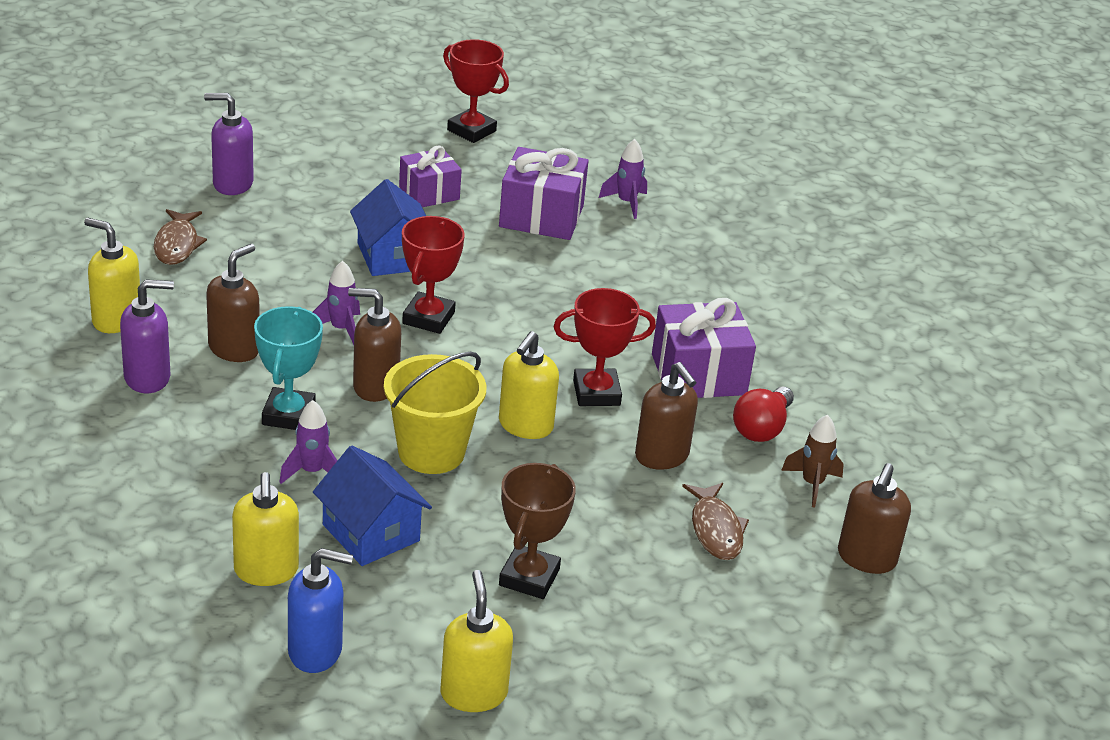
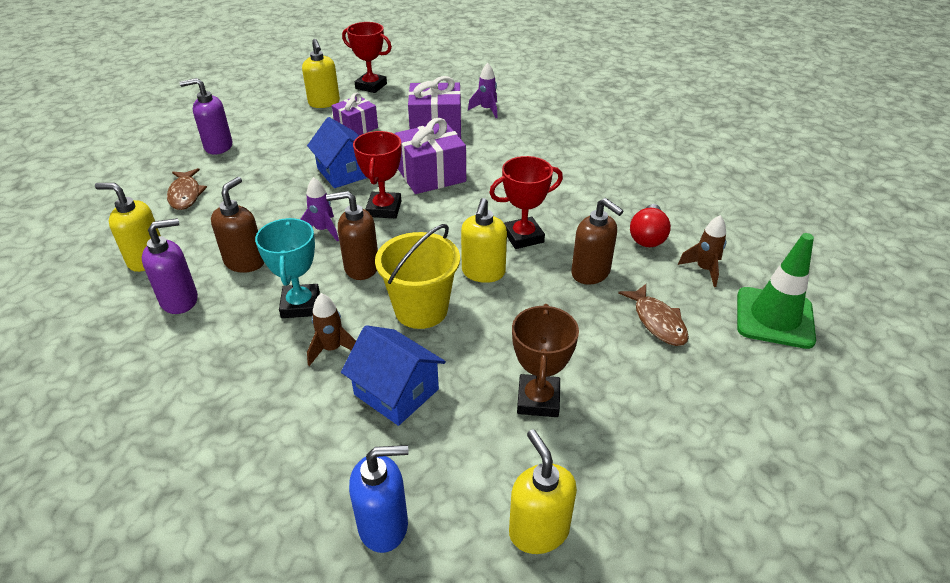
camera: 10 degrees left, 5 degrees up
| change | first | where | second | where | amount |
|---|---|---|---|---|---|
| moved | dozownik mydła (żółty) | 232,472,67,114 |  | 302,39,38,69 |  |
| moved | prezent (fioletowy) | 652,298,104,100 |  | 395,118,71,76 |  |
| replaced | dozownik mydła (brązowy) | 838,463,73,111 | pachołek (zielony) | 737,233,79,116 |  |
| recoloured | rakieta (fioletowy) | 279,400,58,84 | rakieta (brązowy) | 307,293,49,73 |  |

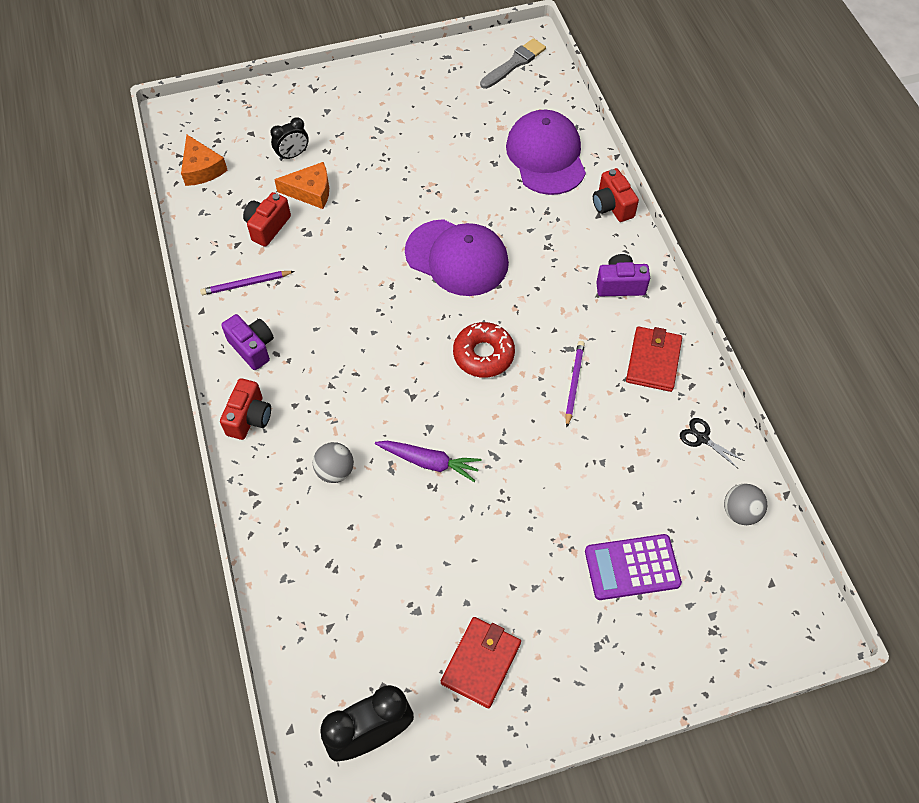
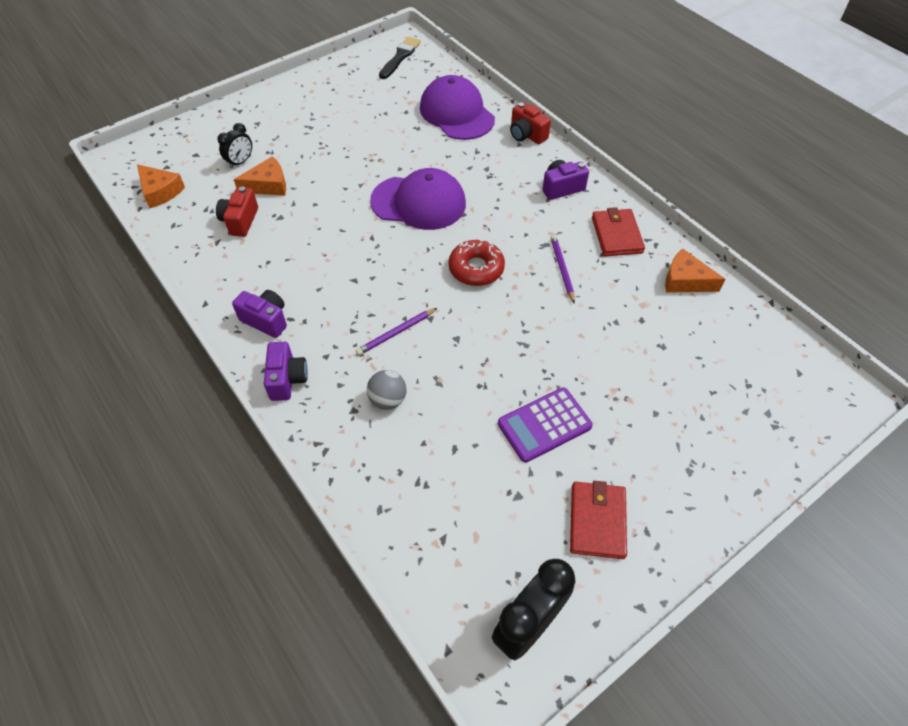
camera: 20 degrees left, 5 degrees down
| change | first | where | second | where | amount |
|---|---|---|---|---|---|
| removed | marchewka (fioletowy) | 375,441,107,41 |  |  |  |
| removed | piłka (szary) | 724,483,43,42 |  |  |  |
| moved | ołówek (fioletowy) | 200,271,95,24 |  | 356,308,81,47 |  |
| moved | kalkulator (fioletowy) | 585,534,97,66 |  | 498,387,95,76 |  |
| replaced | nożyczki (czarny) | 680,418,65,50 | ser (pomarańczowy) | 665,248,60,45 |  |
| recoloured | aparat fotograficzny (czerwony) | 220,378,51,62 | aparat fotograficzny (fioletowy) | 264,342,44,59 |  |
| recoloured | pędzel (szary) | 480,38,66,51 | pędzel (czarny) | 379,37,42,42 |  |

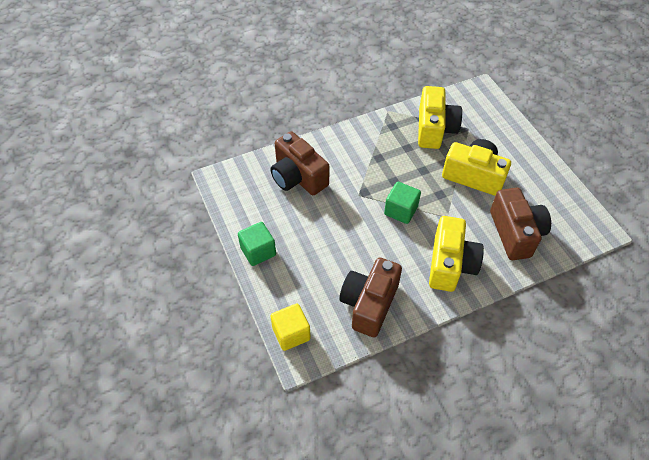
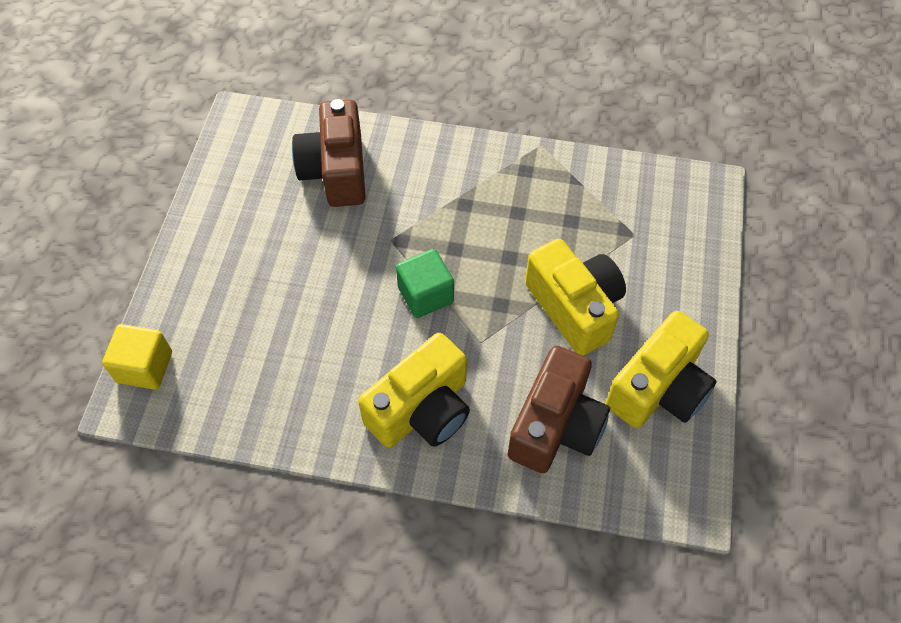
camera: 35 degrees right, 5 degrees up
| change | first | where | second | where | amount |
|---|---|---|---|---|---|
| removed | sześcian (zielony) | 238,222,38,44 |  |  |  |
| removed | aparat fotograficzny (brązowy) | 339,258,63,79 |  |  |  |
| moved | aparat fotograficzny (żółty) | 418,86,44,63 |  | 606,311,110,117 |  |

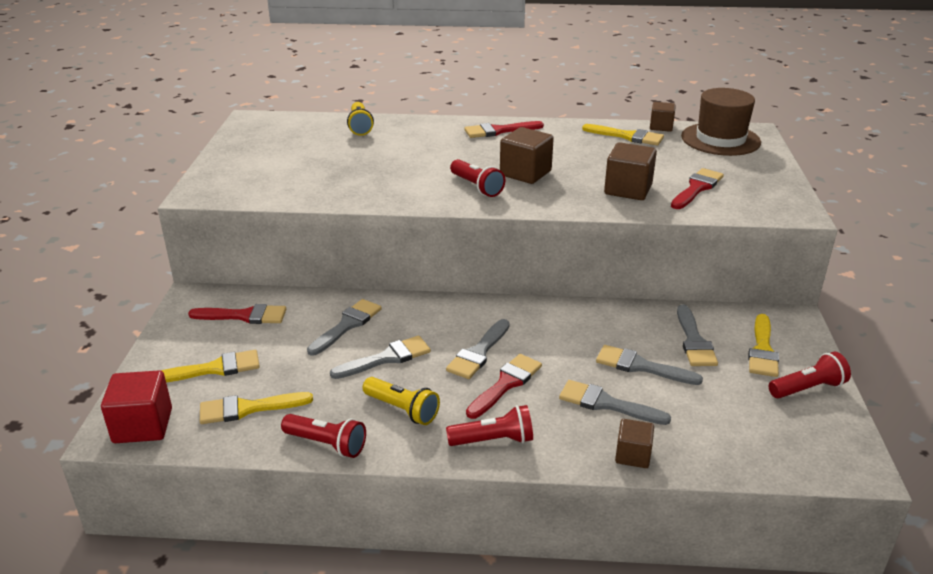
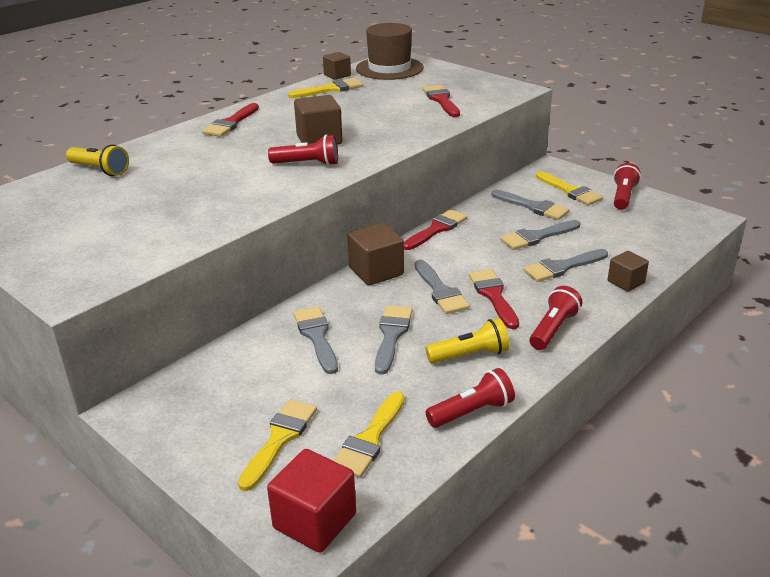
camera: 50 degrees left, 0 degrees up
| change | first | where | second | where | amount |
|---|---|---|---|---|---|
| moved | pędzel (czerwony) | 188,304,98,20 |  | 404,209,63,41 |  |
| moved | sześcian (brązowy) | 604,142,53,58 |  | 347,223,57,62 |  |

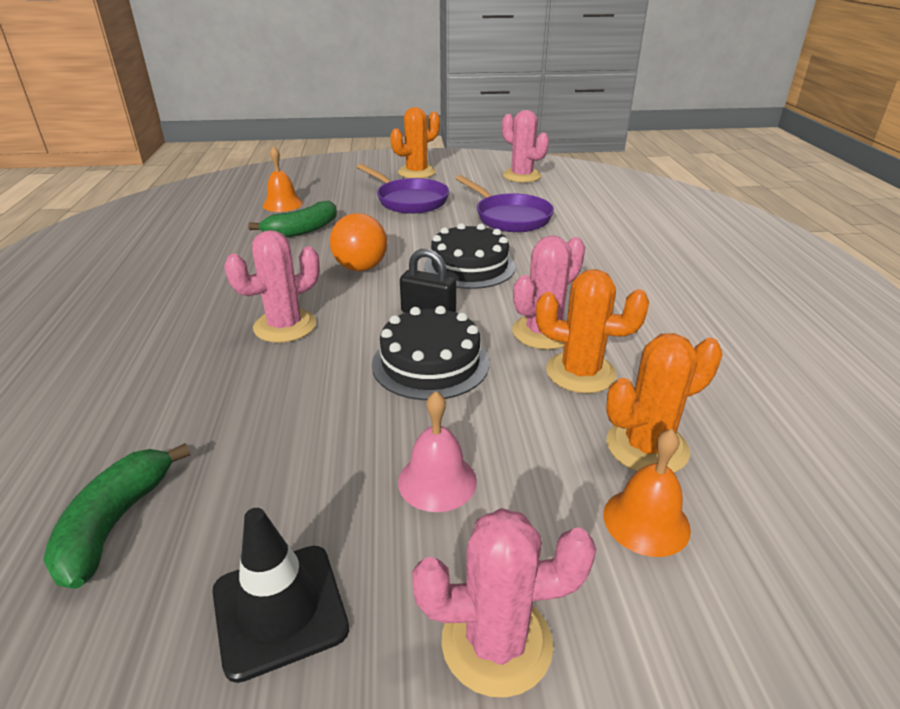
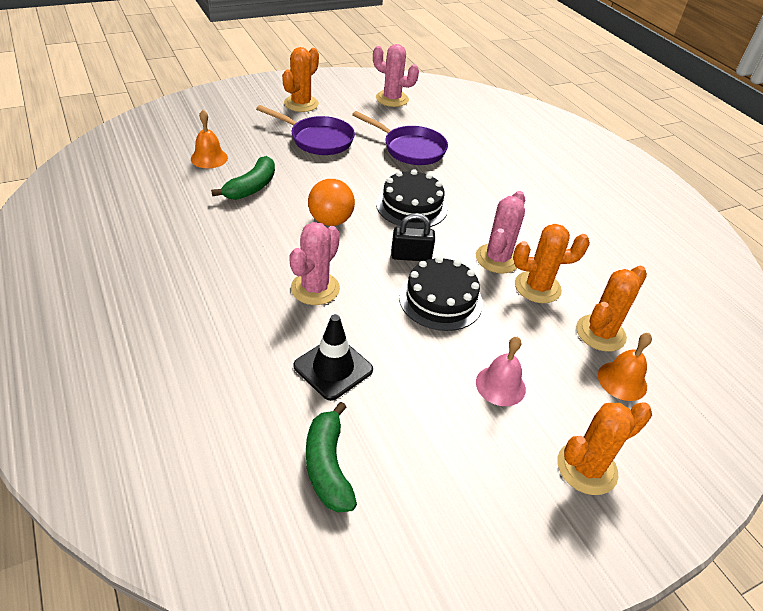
camera: 25 degrees left, 10 degrees up
| change | first | where | second | where | amount |
|---|---|---|---|---|---|
| moved | pachołek (czarny) | 212,508,137,175 |  | 293,314,80,87 |  |
| recoloured | kaktus (różowy) | 412,508,184,190 | kaktus (pomarańczowy) | 557,402,95,93 |  |

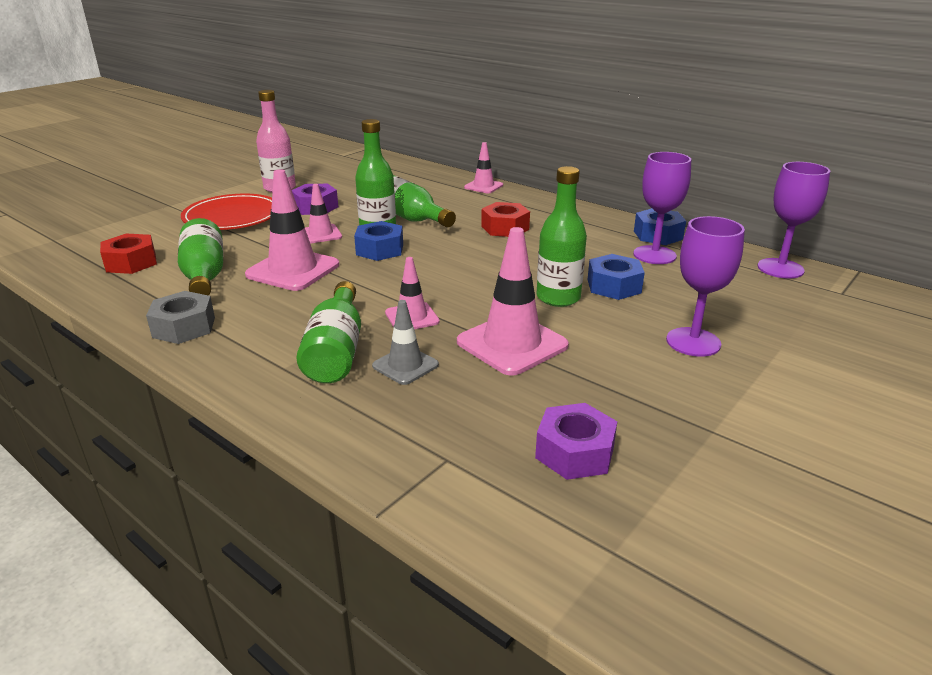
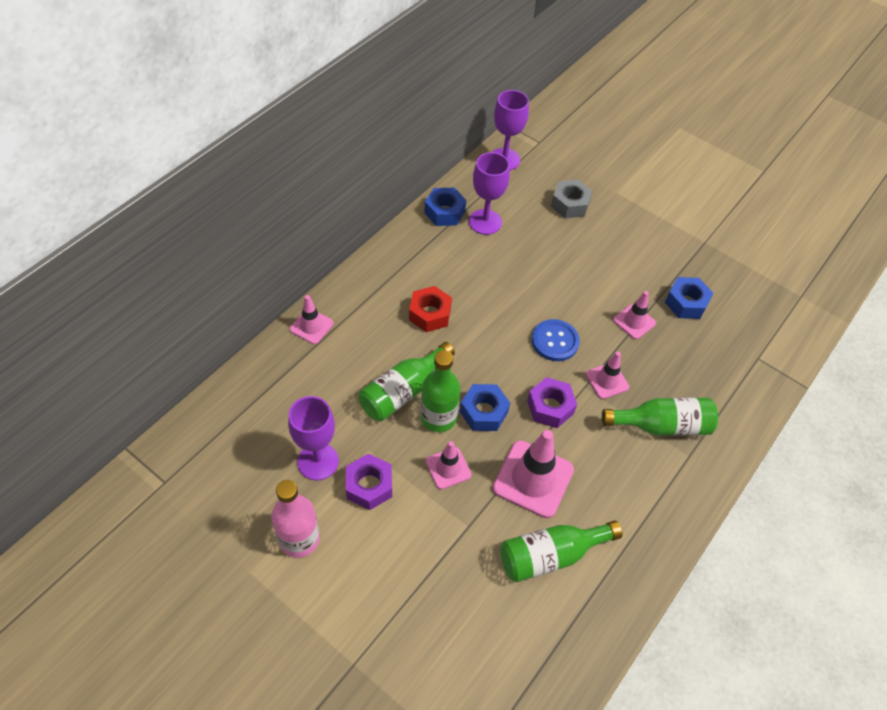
camera: 95 degrees left, 25 degrees up
| change | first | where | second | where | amount |
|---|---|---|---|---|---|
| removed | nakrętka (czerwony) | 100,234,57,40 |  |  |  |
| removed | talerz (czerwony) | 181,194,91,36 |  |  |  |
| removed | pachołek (szary) | 372,300,67,85 |  |  |  |
| removed | butelka (zielony) | 537,166,50,141 |  |  |  |
| added |  |  | guzik (niebieski) | 532,319,48,42 |  |
| moved | nakrętka (szary) | 146,291,69,53 |  | 551,180,42,38 |  |
| moved | nakrętka (fioletowy) | 535,403,82,77 |  | 527,377,50,51 |  |
| moved | nakrętka (niebieski) | 588,254,57,46 |  | 665,277,49,42 |  |
| moved | kielich (fioletowy) | 666,216,79,141 |  | 288,396,51,84 |  |
| resized | pachołek (różowy) | 457,227,112,149 |  | 613,291,43,48 | x0.57 |

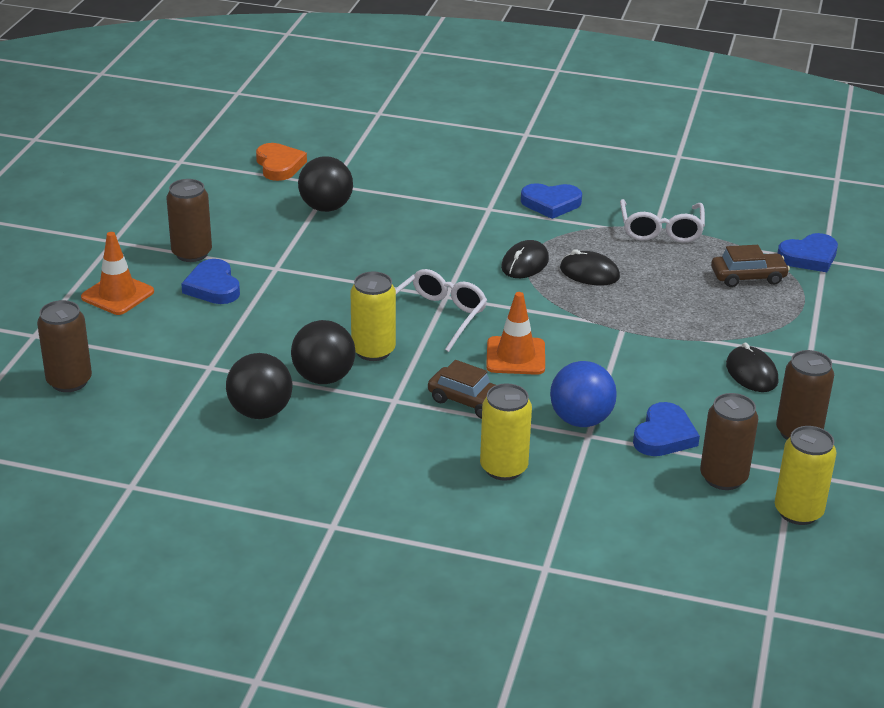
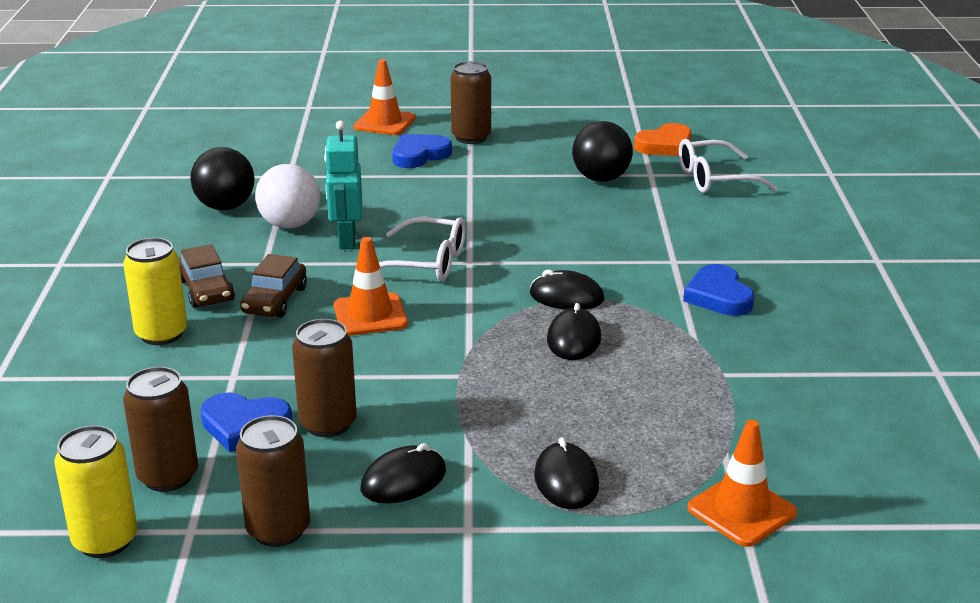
camera: 75 degrees right, 5 degrees down
| change | first | where | second | where | amount |
|---|---|---|---|---|---|
| removed | piłka (niebieski) | 550,361,67,66 |  |  |  |
| added |  |  | myszka (czarny) | 534,437,65,72 |  |
| moved | puszka (brązowy) | 37,300,55,92 |  | 292,319,65,118 |  |
| moved | okulary (biały) | 620,199,85,43 |  | 679,139,98,54 |  |
| moved | samochód (brązowy) | 711,245,79,42 |  | 179,244,56,64 |  |
| replaced | puszka (żółty) | 351,272,45,89 | robot (turkusowy) | 324,121,38,128 |  |
| replaced | serce (niebieski) | 777,233,61,39 | pachołek (pomarańczowy) | 687,420,110,127 |  |
| recoloured | piłka (czarny) | 291,320,65,64 | piłka (biały) | 255,164,65,64 |  |

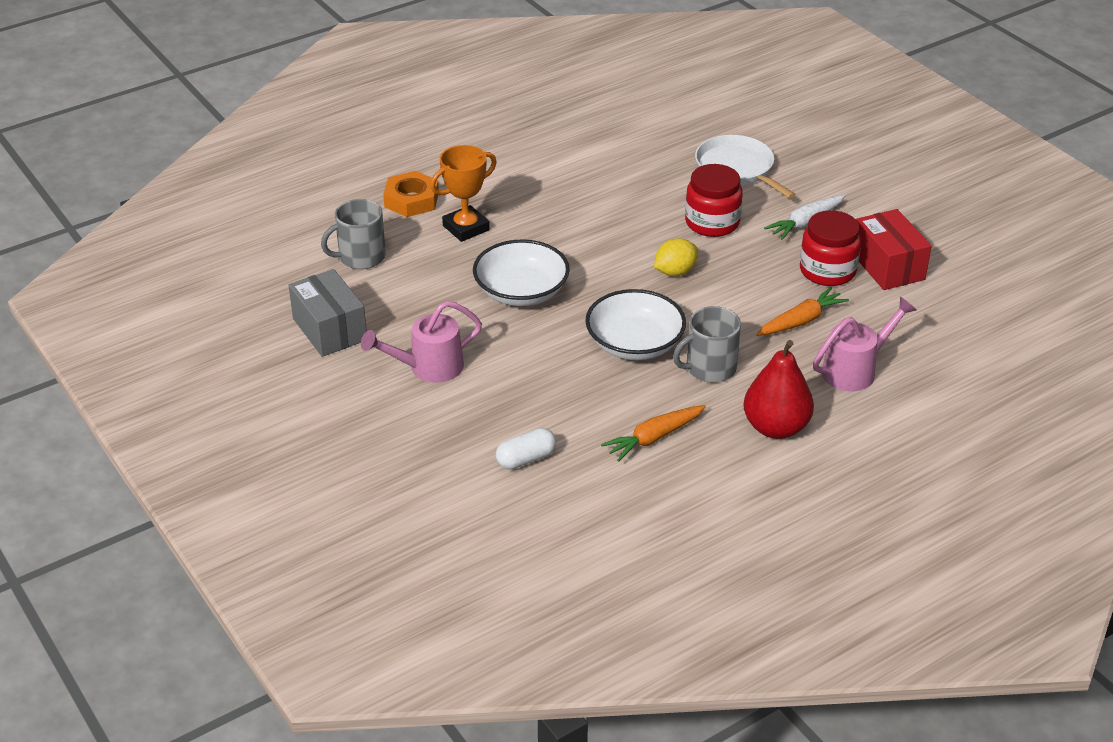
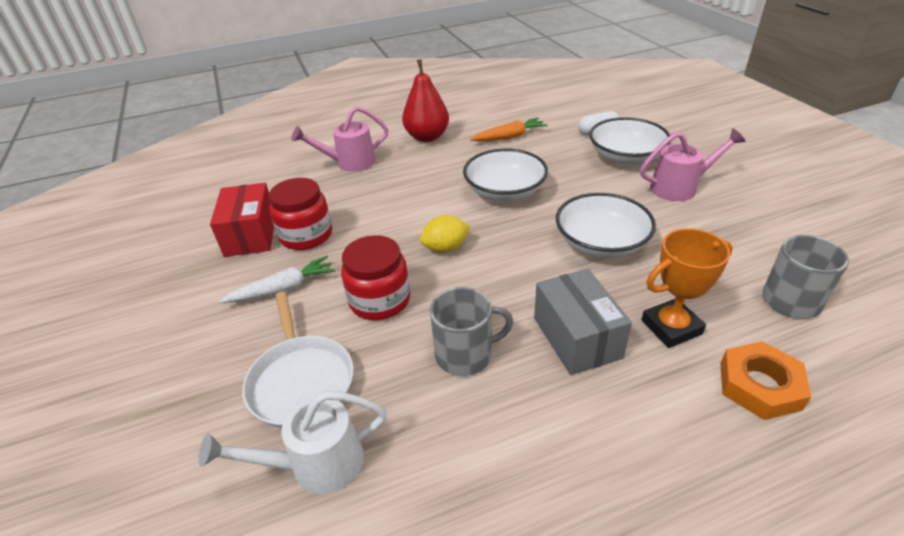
camera: 165 degrees left, 0 degrees up
| change | first | where | second | where | amount |
|---|---|---|---|---|---|
| removed | marchewka (pomarańczowy) | 756,287,93,49 |  |  |  |
| added |  |  | konewka (biały) | 198,391,189,103 |  |
| added |  |  | miska (biały) | 589,117,82,48 |  |
| moved | pudełko (szary) | 289,269,78,88 |  | 534,269,98,106 |  |
| moved | kubek (szary) | 673,306,68,77 |  | 430,287,83,89 |  |

